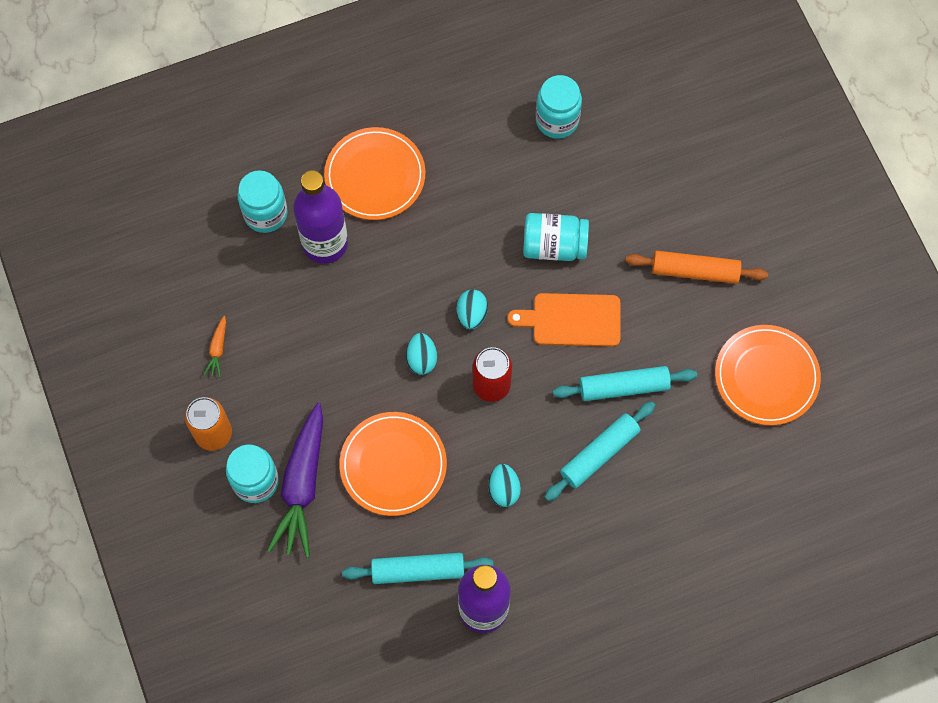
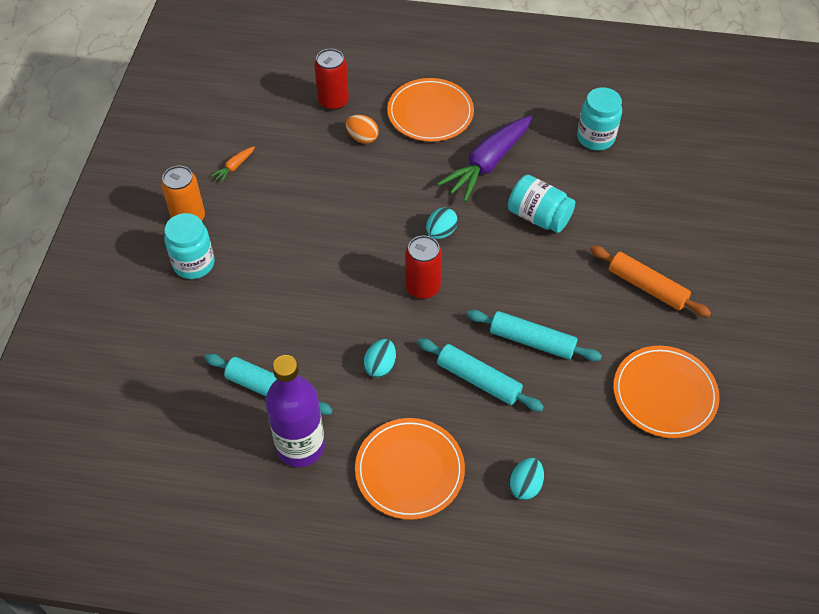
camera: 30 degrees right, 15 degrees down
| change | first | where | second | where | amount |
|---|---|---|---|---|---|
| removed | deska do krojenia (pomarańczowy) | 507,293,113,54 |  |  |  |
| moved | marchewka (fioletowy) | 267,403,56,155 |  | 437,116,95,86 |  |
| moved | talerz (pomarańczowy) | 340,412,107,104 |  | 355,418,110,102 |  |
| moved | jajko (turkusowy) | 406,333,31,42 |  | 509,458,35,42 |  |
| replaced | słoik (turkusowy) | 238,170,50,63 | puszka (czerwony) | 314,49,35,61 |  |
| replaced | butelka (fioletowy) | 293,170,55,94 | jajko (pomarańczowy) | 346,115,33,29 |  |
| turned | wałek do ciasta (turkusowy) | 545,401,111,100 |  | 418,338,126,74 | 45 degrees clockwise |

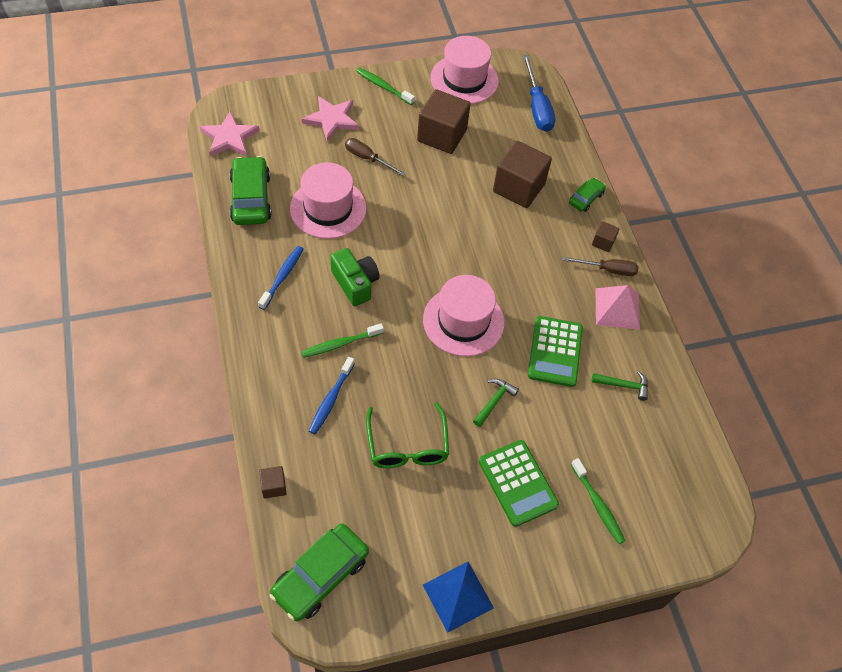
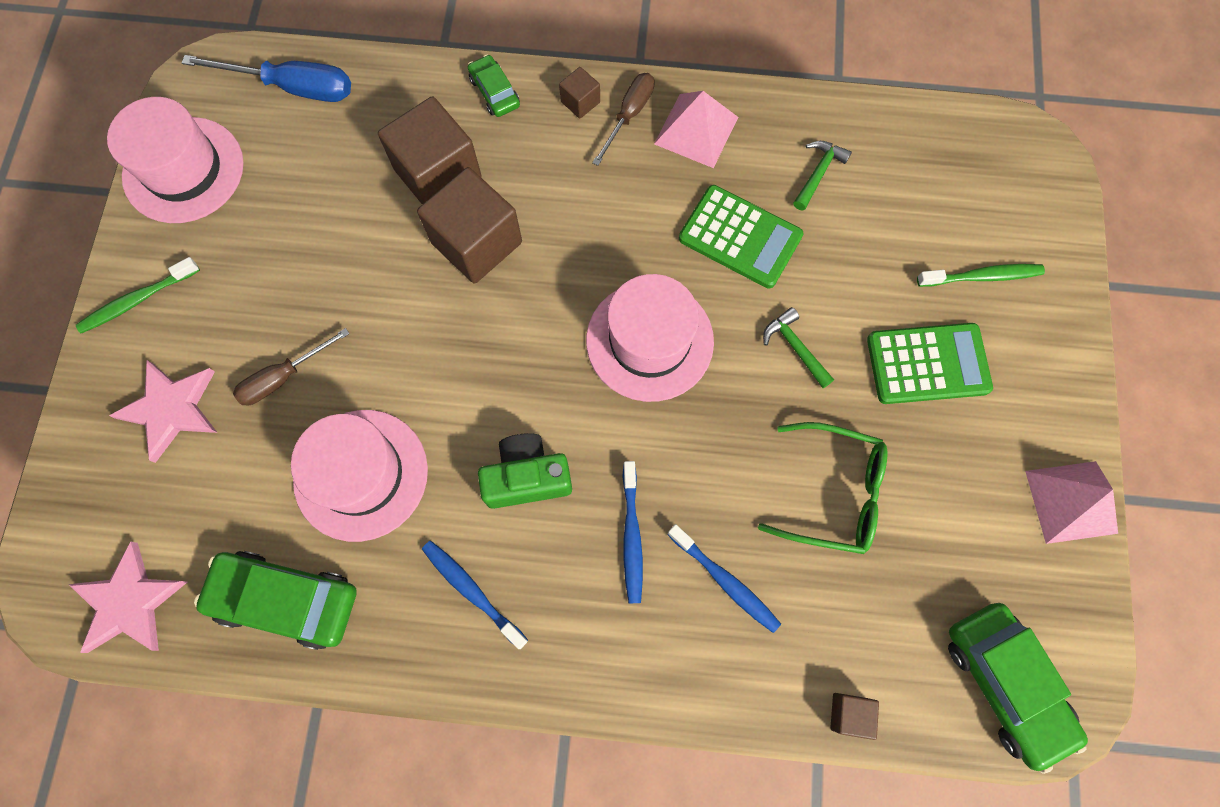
camera: 65 degrees left, 15 degrees up
| change | first | where | second | where | amount |
|---|---|---|---|---|---|
| moved | sześcian (brązowy) | 417,89,54,65 |  | 417,167,105,117 |  |
| recoloured | szczoteczka do zębów (zielony) | 301,323,83,35 | szczoteczka do zębów (niebieski) | 622,461,21,142 |  |
| recoloured | piramida (niebieski) | 423,562,71,71 | piramida (różowy) | 1025,461,93,83 |  |

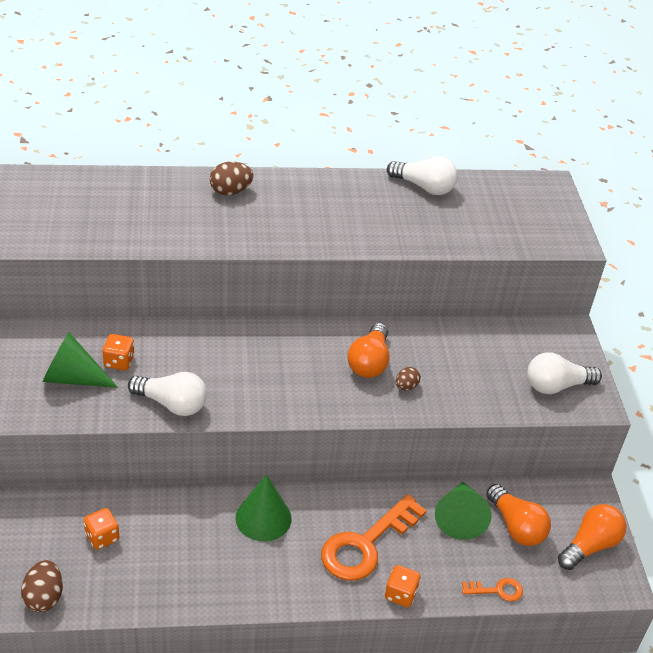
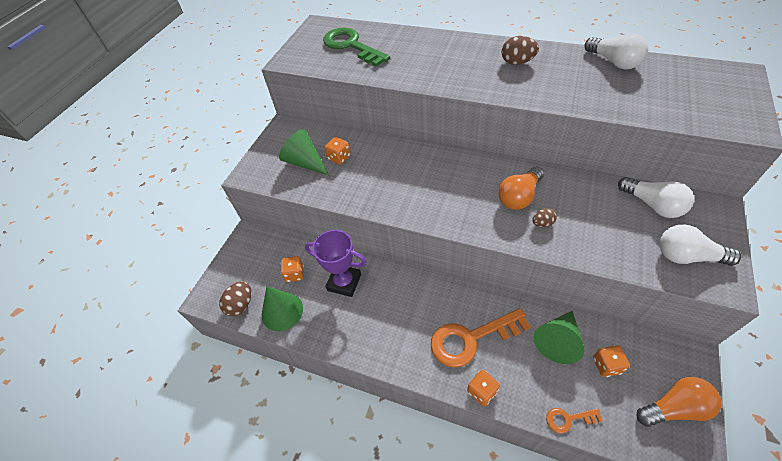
camera: 35 degrees right, 10 degrees up
| change | first | where | second | where | amount |
|---|---|---|---|---|---|
| added |  |  | puchar (fioletowy) | 305,230,61,67 |  |
| added |  |  | klucz (zielony) | 323,28,67,39 |  |
| moved | żarówka (biały) | 128,372,79,44 |  | 618,177,76,41 |  |
| moved | jajko (brązowy) | 210,162,43,33 |  | 502,36,37,29 |  |
| moved | stożek (zielony) | 235,474,57,67 |  | 262,286,41,45 |  |
| replaced | żarówka (pomarańczowy) | 486,484,65,62 | kostka do gry (pomarańczowy) | 593,345,37,32 |  |
| turned | klucz (pomarańczowy) | 462,578,61,24 |  | 546,408,57,26 | 150 degrees clockwise |

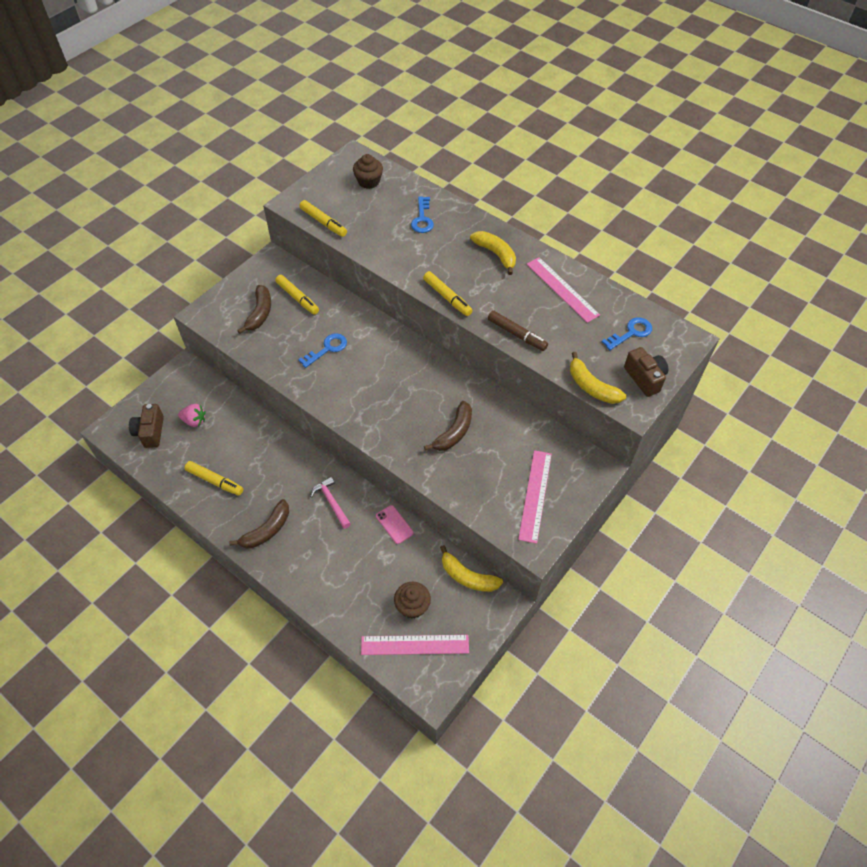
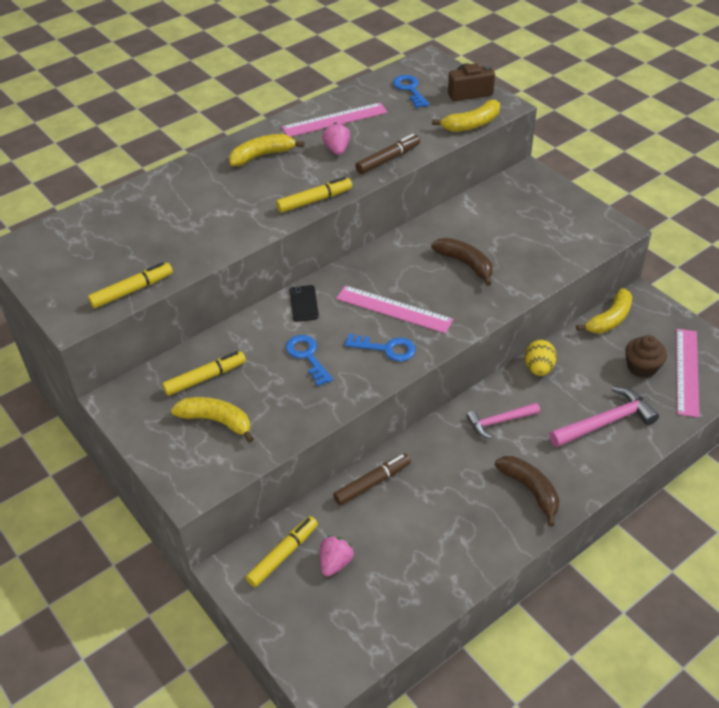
camera: 75 degrees left, 10 degrees down
| change | first | where | second | where | amount |
|---|---|---|---|---|---|
| removed | aparat fotograficzny (brązowy) | 129,404,35,44 |  |  |  |
| removed | muffinka (brązowy) | 353,154,30,35 |  |  |  |
| added |  |  | telefon (czarny) | 290,285,29,37 |  |
| added |  |  | truskawka (różowy) | 322,122,28,33 |  |
| added |  |  | flamaster (brązowy) | 333,453,78,52 |  |
| added |  |  | młotek (różowy) | 549,387,110,60 |  |
| moved | flamaster (żółty) | 185,461,58,35 |  | 245,516,73,71 |  |
| moved | klucz (niebieski) | 411,197,23,36 |  | 345,333,71,28 |  |
| moved | linijka (różowy) | 518,450,34,94 |  | 336,285,117,48 |  |
| replaced | telefon (różowy) | 376,505,38,39 | jajko (żółty) | 525,340,32,36 |  |
| recoloured | banan (brązowy) | 237,285,34,49 | banan (żółty) | 171,397,83,46 |  |

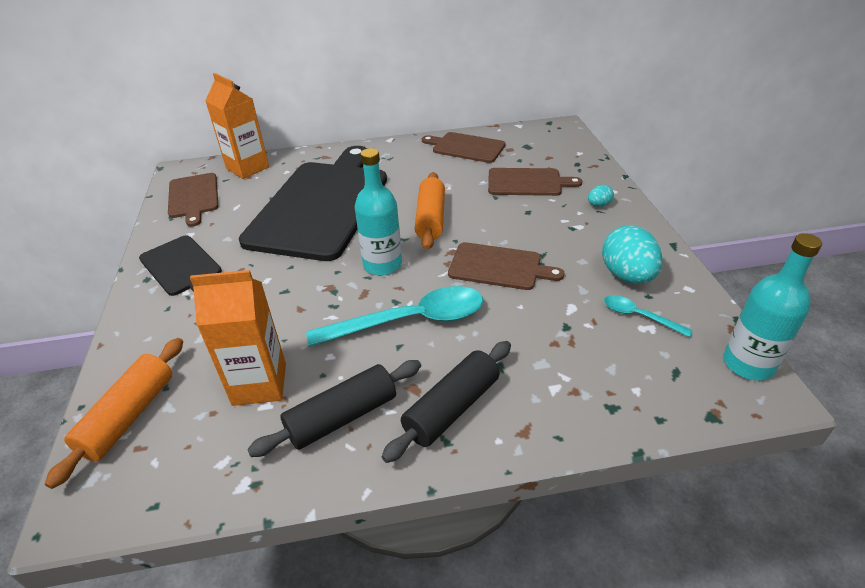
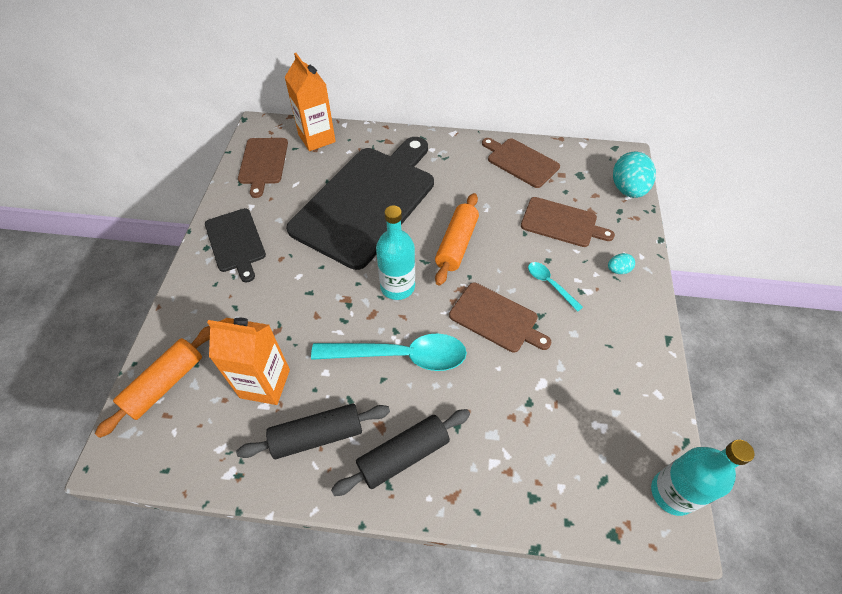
camera: 15 degrees right, 15 degrees up
| change | first | where | second | where | amount |
|---|---|---|---|---|---|
| moved | jajko (turkusowy) | 602,226,60,58 |  | 613,151,43,47 |  |
| moved | łyżka (turkusowy) | 604,295,89,42 |  | 528,262,55,50 |  |

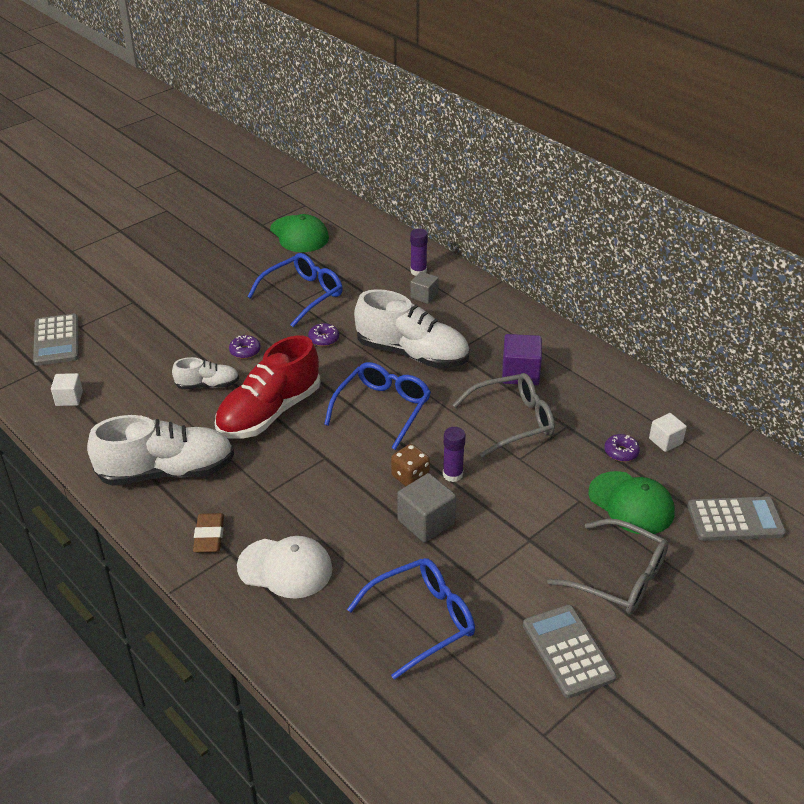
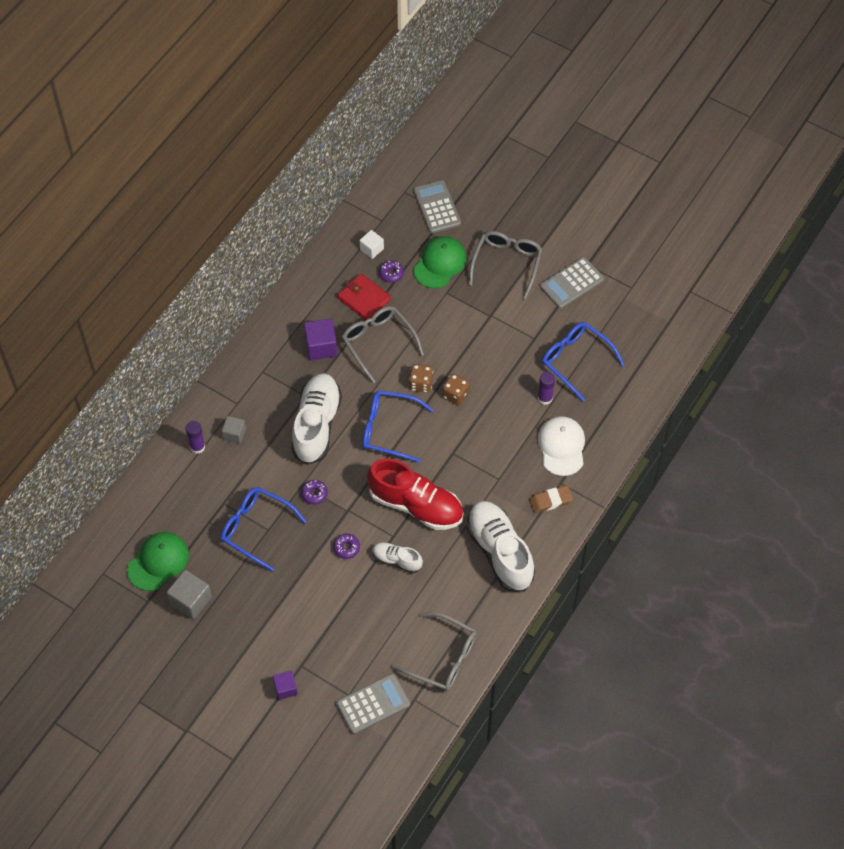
camera: 105 degrees left, 20 degrees up
| change | first | where | second | where | amount |
|---|---|---|---|---|---|
| added |  |  | sześcian (fioletowy) | 273,671,25,29 |  |
| added |  |  | portfel (czerwony) | 337,273,54,47 |  |
| added |  |  | kostka do gry (brązowy) | 409,364,24,29 |  |
| moved | sześcian (szary) | 398,473,58,70 |  | 167,570,45,49 |  |
| moved | klej w sztyfcie (fioletowy) | 443,427,22,55 |  | 538,372,17,33 |  |
| replaced | sześcian (biały) | 51,373,32,33 | okulary (szary) | 391,612,86,79 |  |
| turned | but (biały) | 172,357,67,32 |  | 372,542,51,31 | 45 degrees counterclockwise |

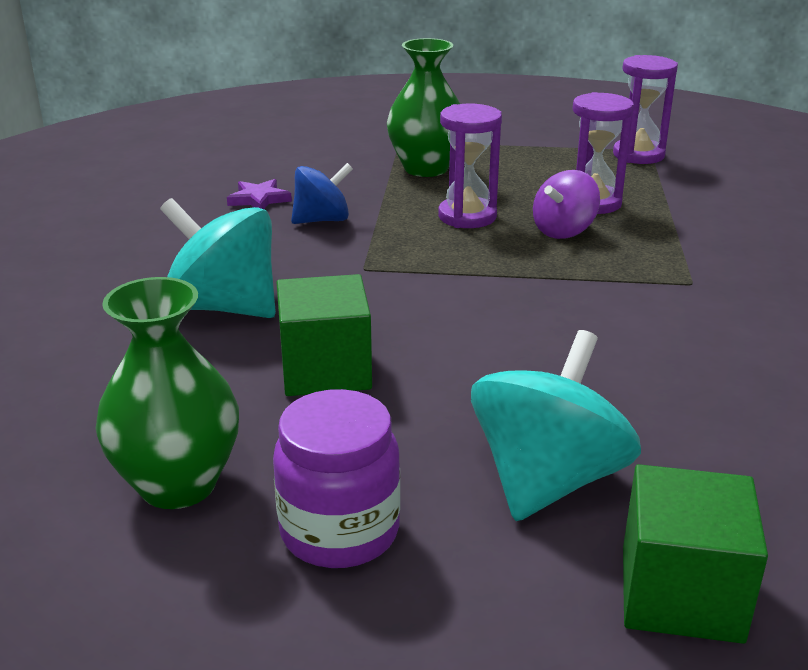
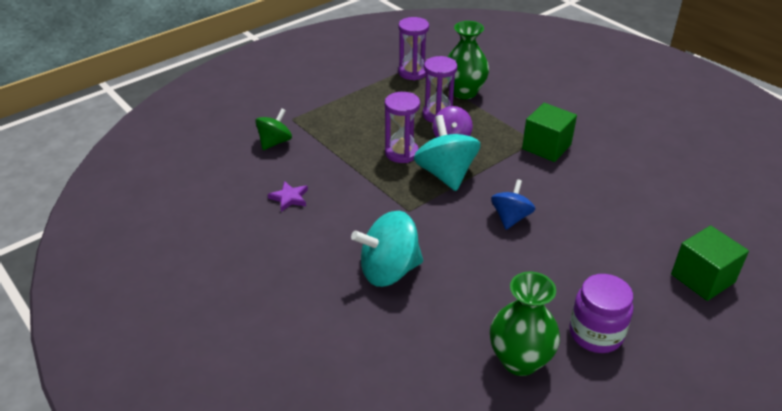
camera: 45 degrees left, 10 degrees up
| change | first | where | second | where | amount |
|---|---|---|---|---|---|
| added |  |  | bączek (zielony) | 255,108,37,42 |  |
| moved | sześcian (zielony) | 276,274,96,122 |  | 522,103,55,59 |  |
| moved | bączek (niebieski) | 291,163,62,61 |  | 491,179,44,51 |  |
| moved | wazon (zielony) | 387,38,73,139 |  | 448,21,41,78 |  |
| moved | bączek (turkusowy) | 471,330,170,191 |  | 414,115,67,76 |  |

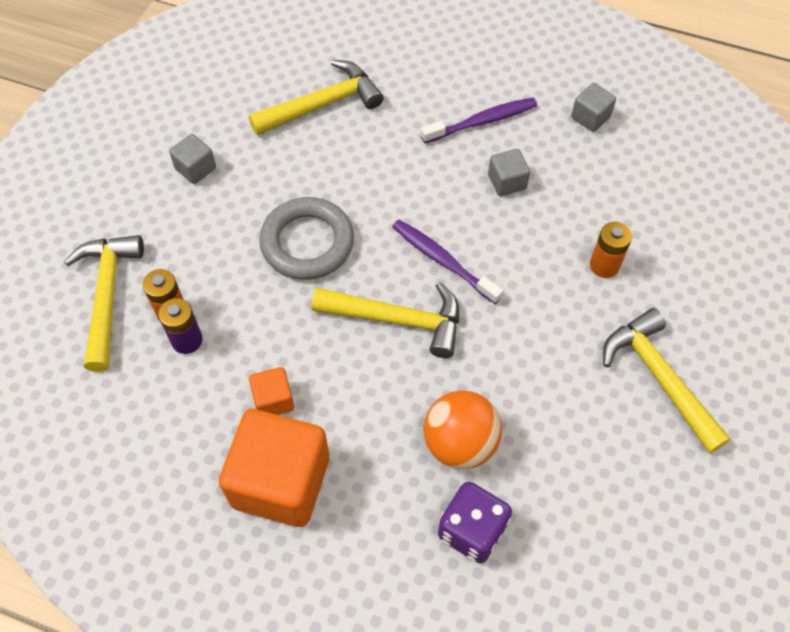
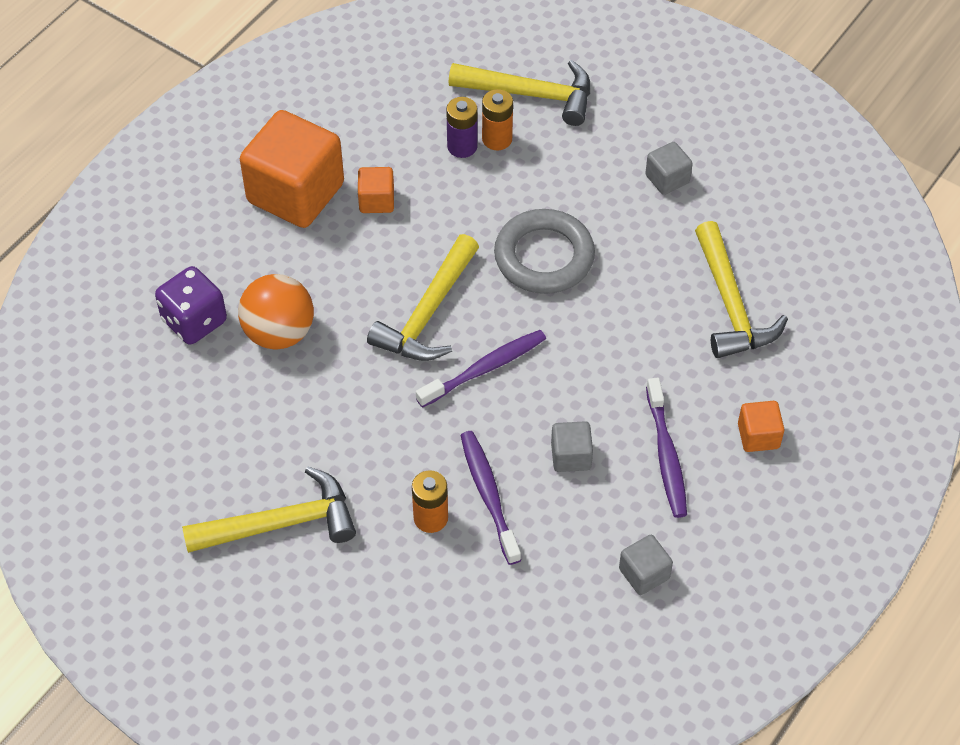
camera: 105 degrees right, 5 degrees down
| change | first | where | second | where | amount |
|---|---|---|---|---|---|
| added |  |  | szczoteczka do zębów (fioletowy) | 460,431,61,134 |  |
| added |  |  | sześcian (pomarańczowy) | 738,401,46,51 |  |

